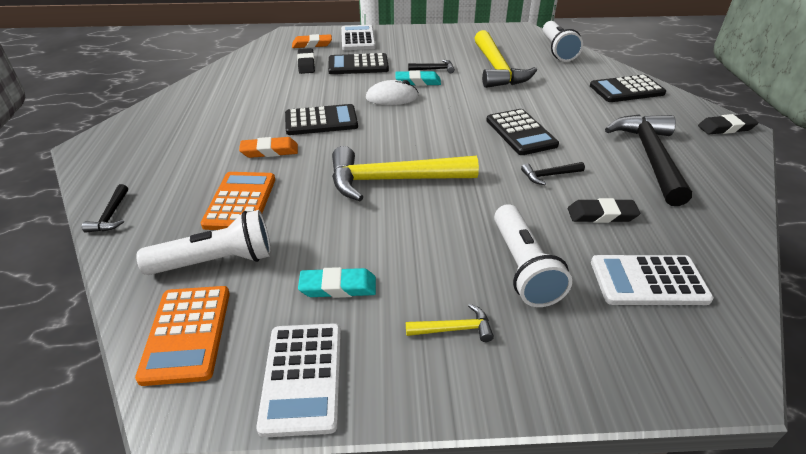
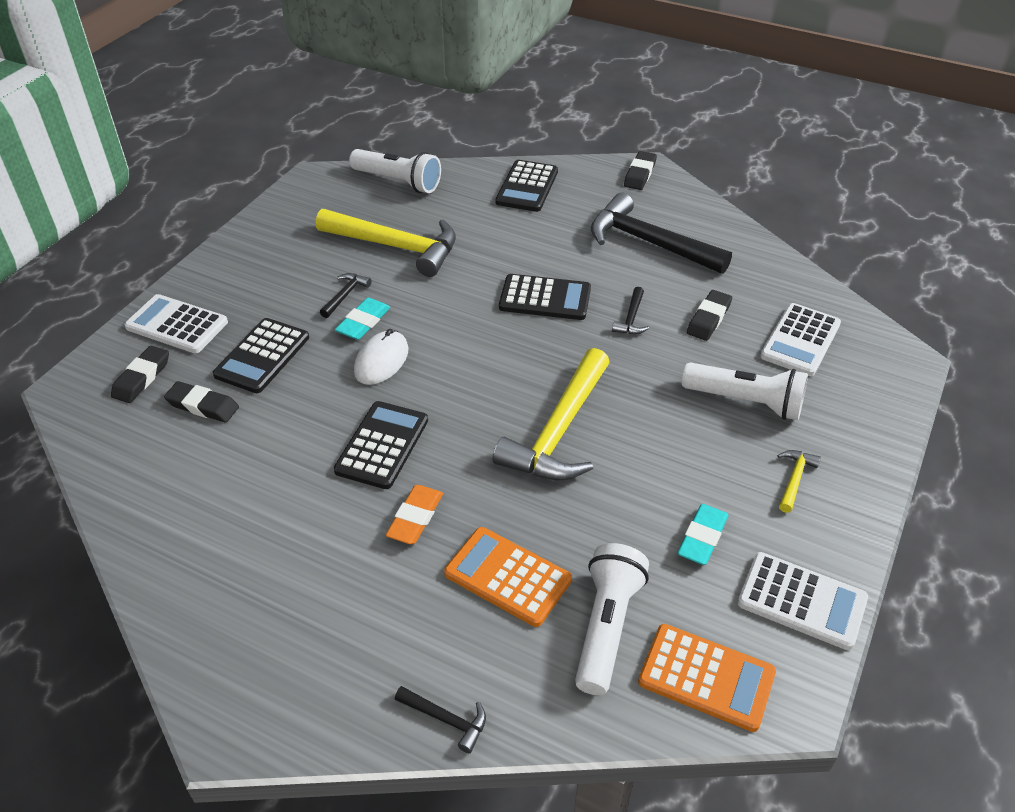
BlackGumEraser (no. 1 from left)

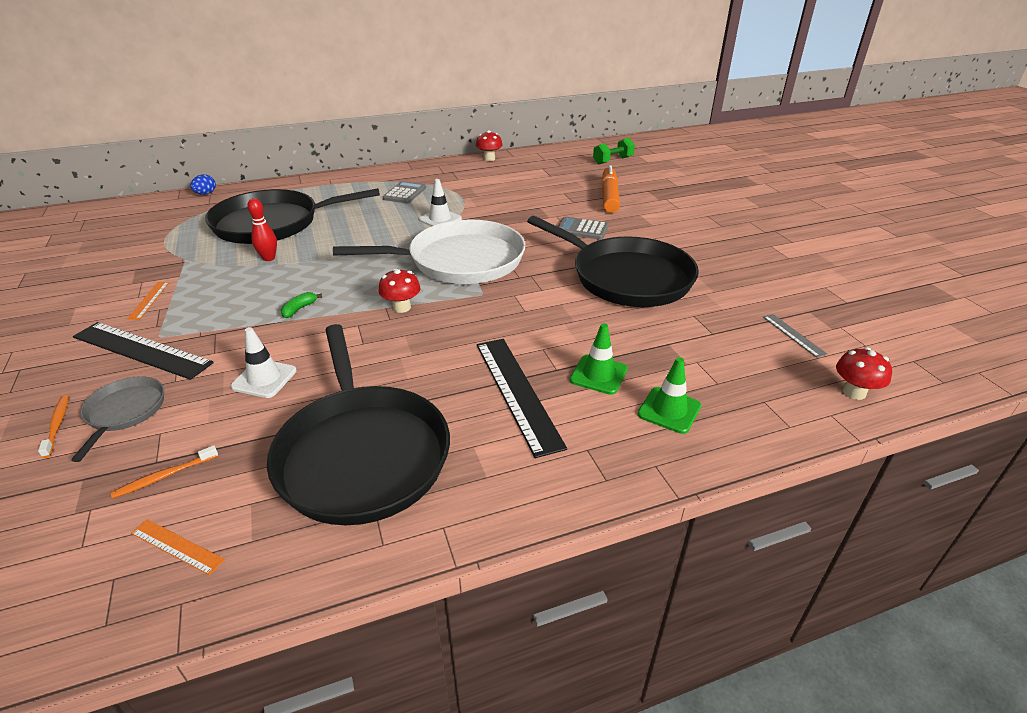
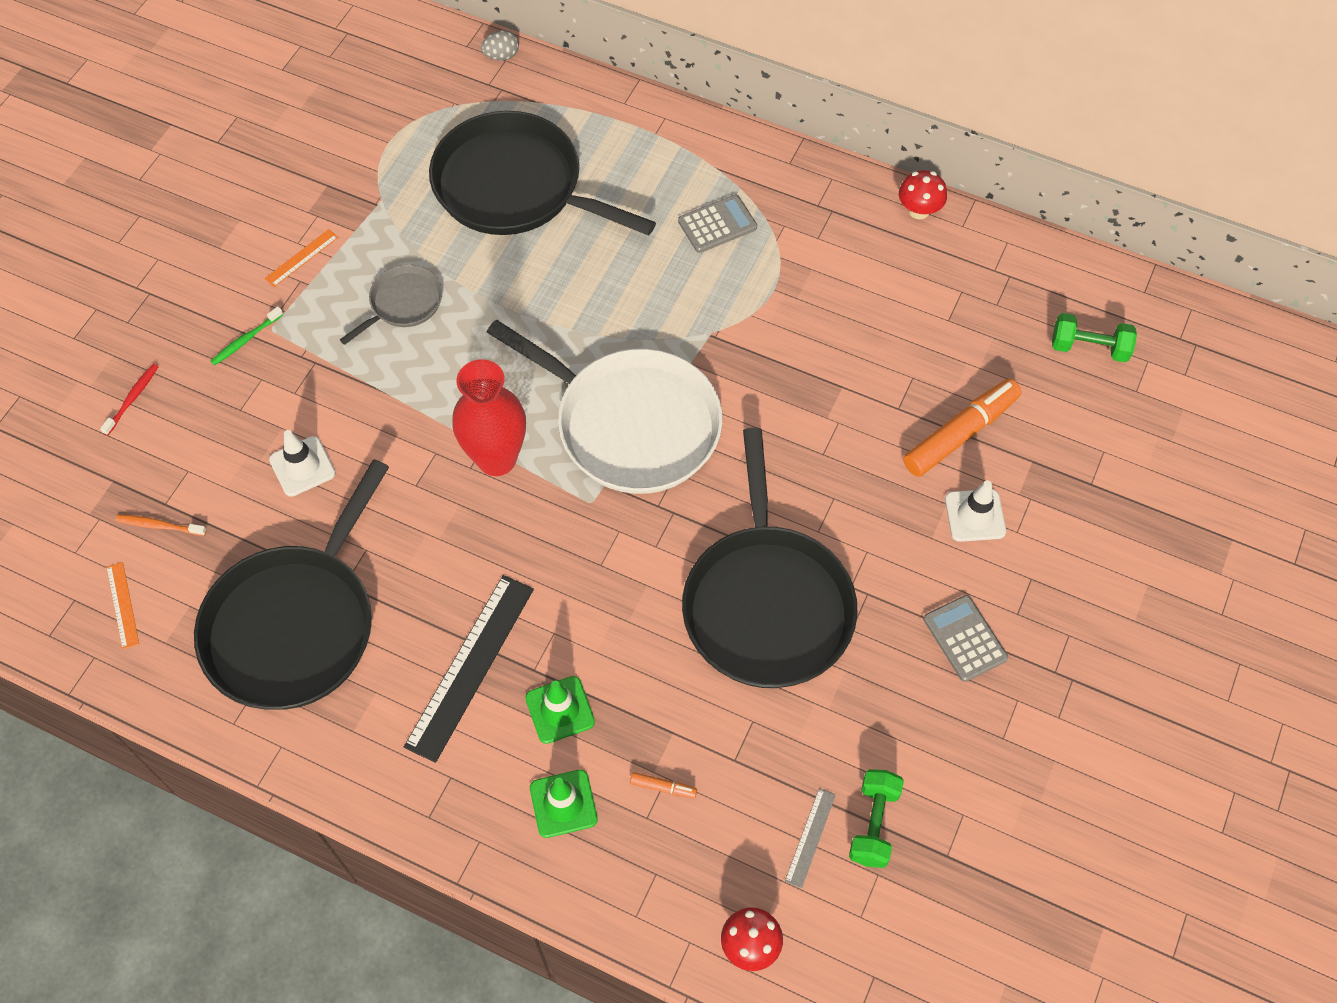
GrayEggShape; WhiteRoadCone (no. 2 from left); ScarletTenpin; GrayCalculator (no. 2 from left); ScarletTallVase; GreenToyBanana; GreenDentalBrush; GraySkillet; ScarletDentalBrush; GreenHandWeight (no. 1 from left); OrangeColouredMarker (no. 1 from left)

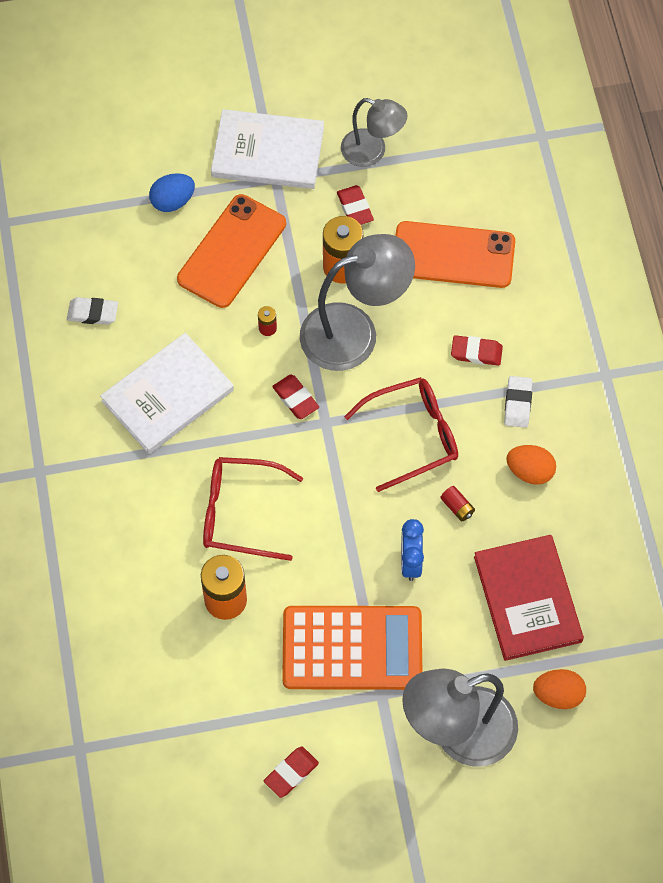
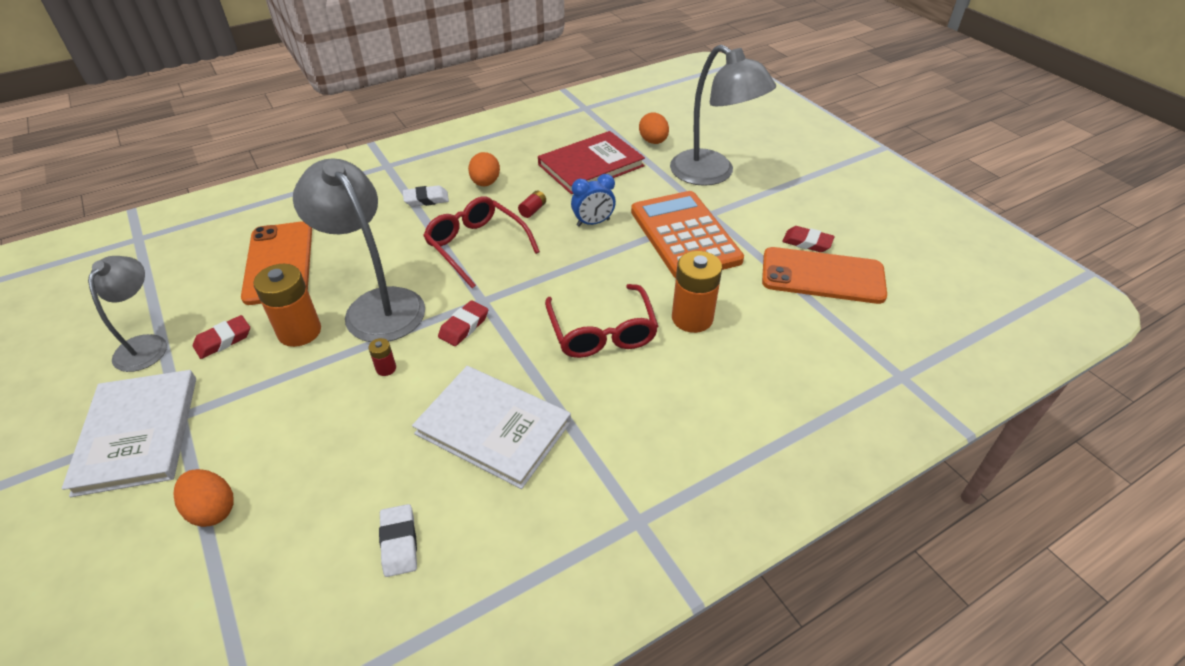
OrangeColouredEggShape (no. 1 from left); OrangeColouredSmartphone (no. 2 from left); ScarletGumEraser (no. 4 from left in the first image)

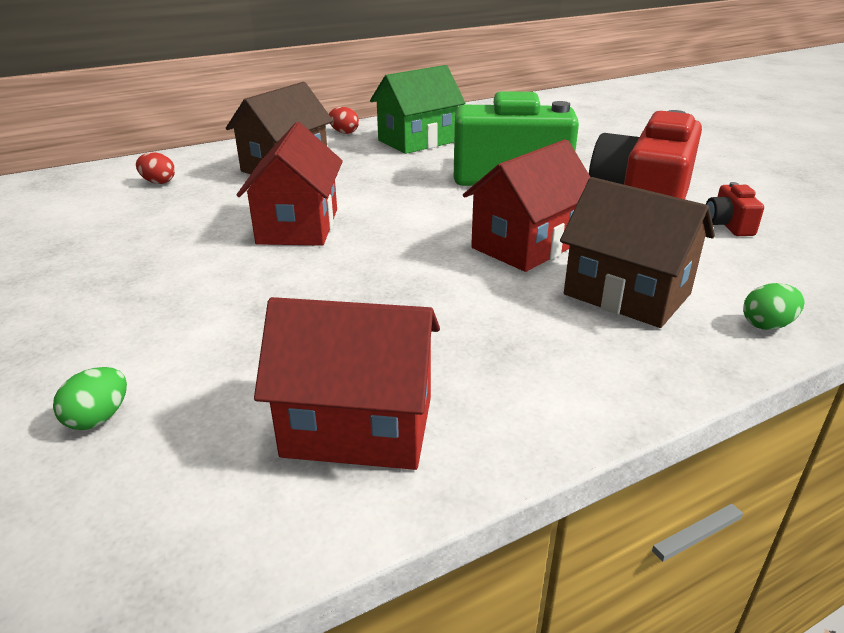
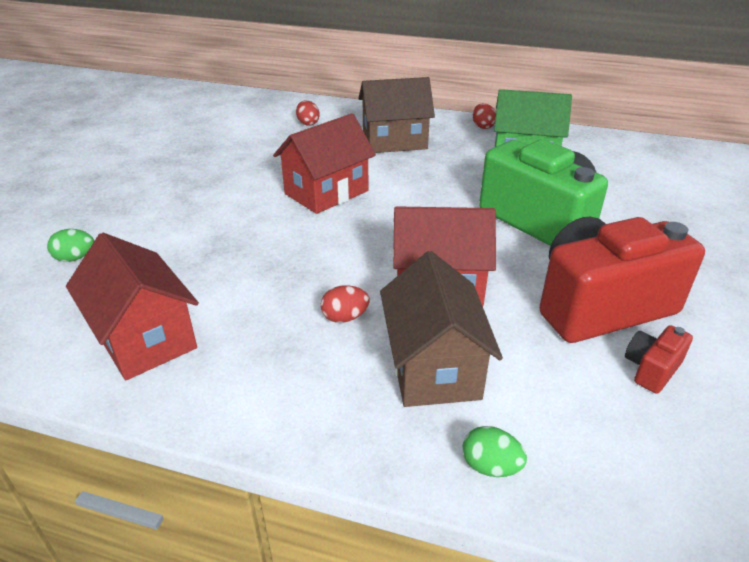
ScarletEggShape (no. 2 from left)

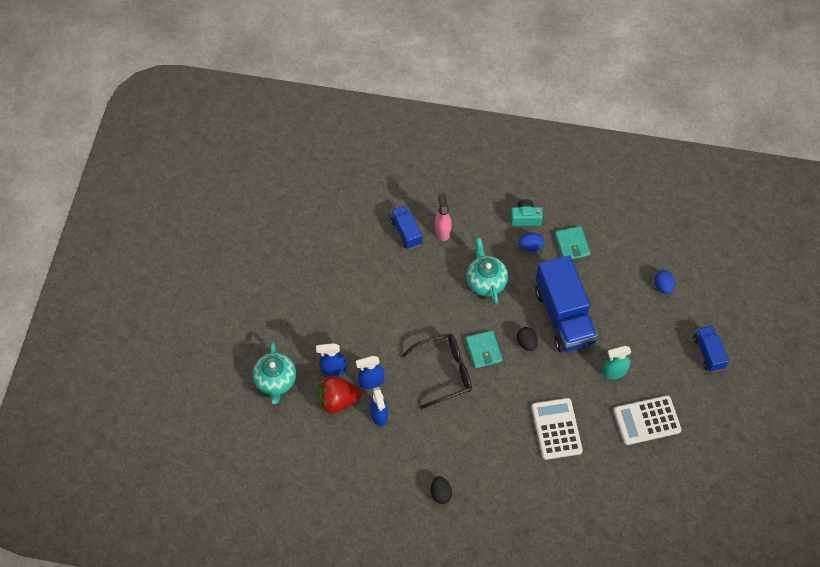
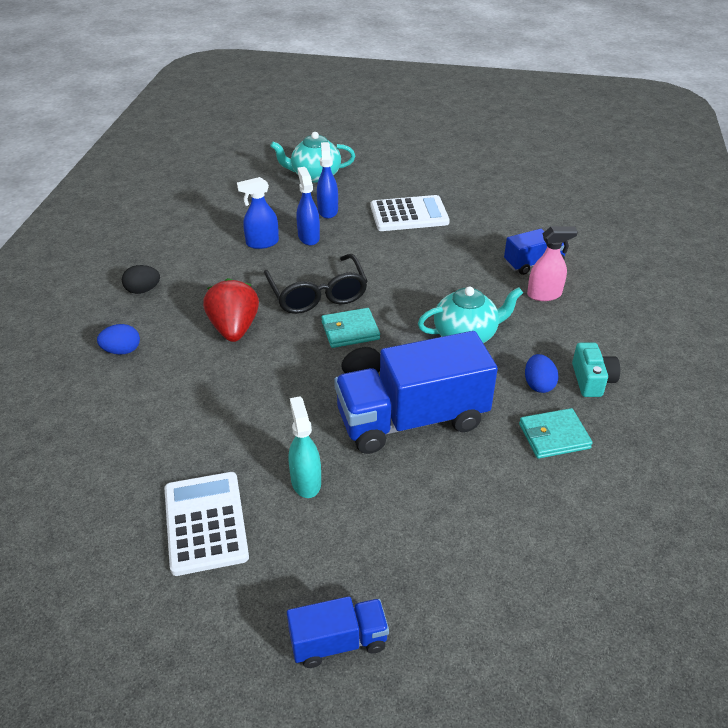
RoyalBlueEggShape (no. 1 from left); ScarletToyStrawberry; WhiteCalculator (no. 2 from left)

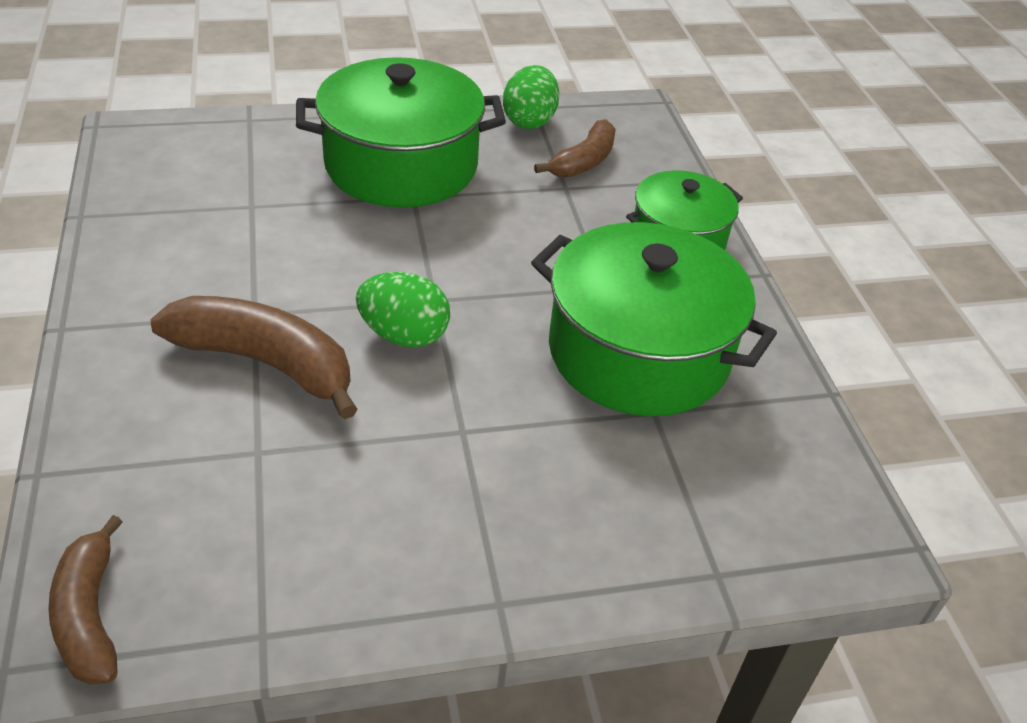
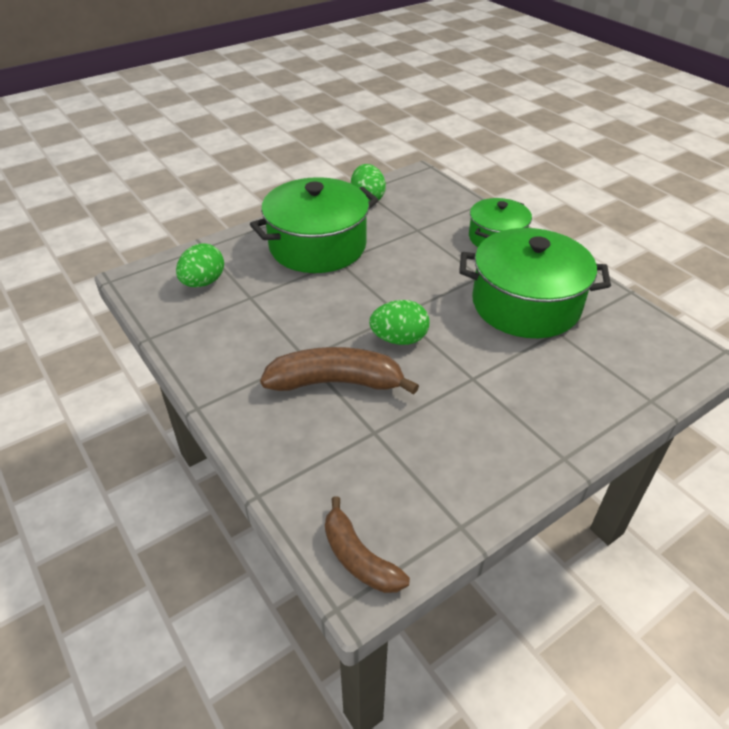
BrownToyBanana (no. 3 from left in the first image); GreenEggShape (no. 1 from left)

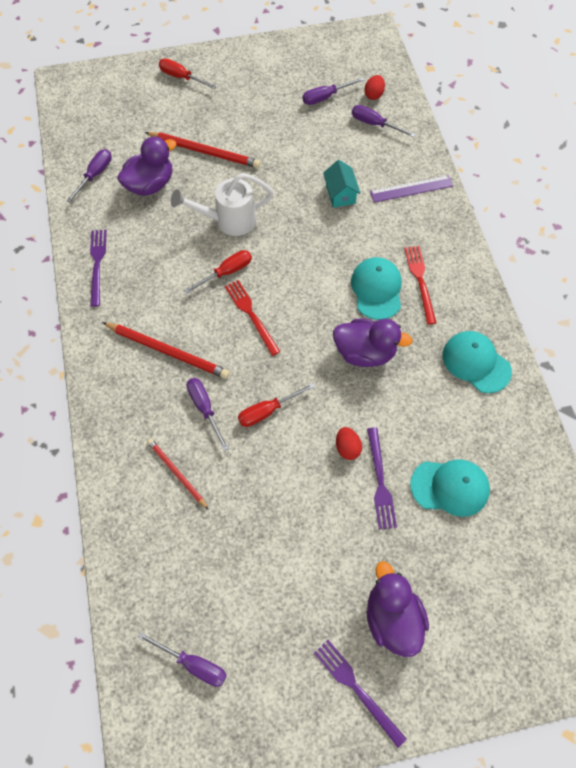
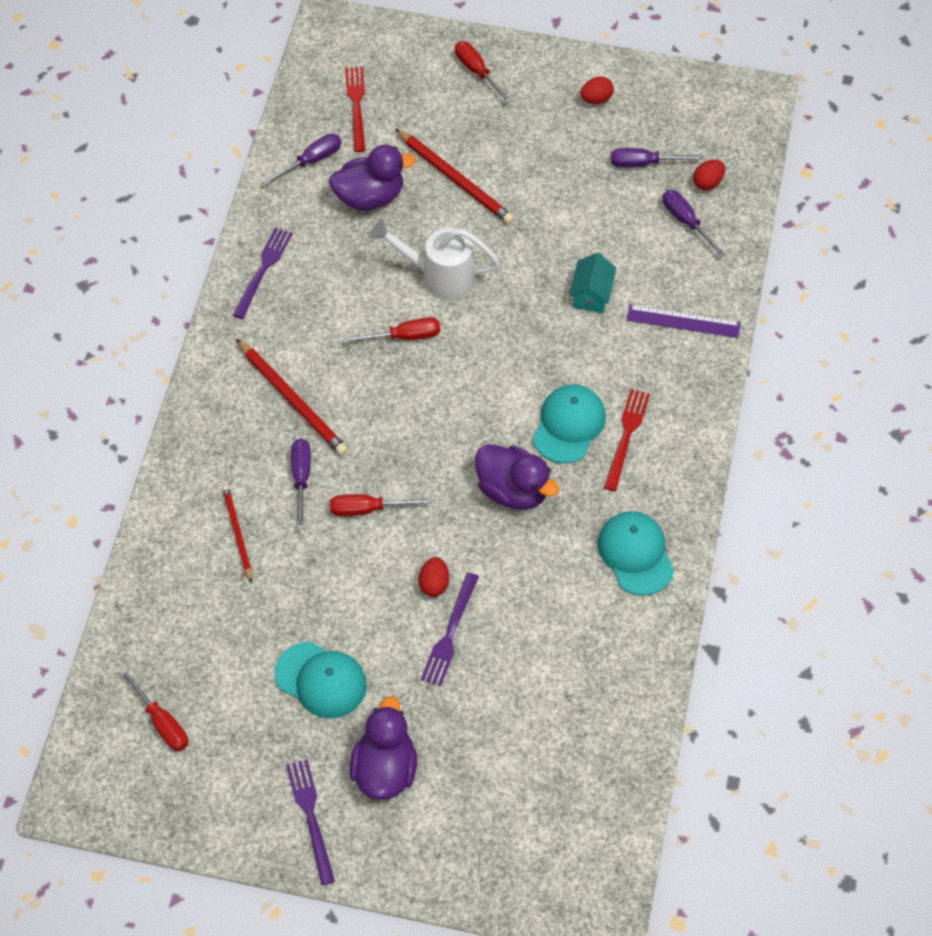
ScarletTableFork (no. 1 from left); TealBaseballCap (no. 1 from left); ScarletHandScrewdriver (no. 1 from left); ScarletEggShape (no. 2 from left)

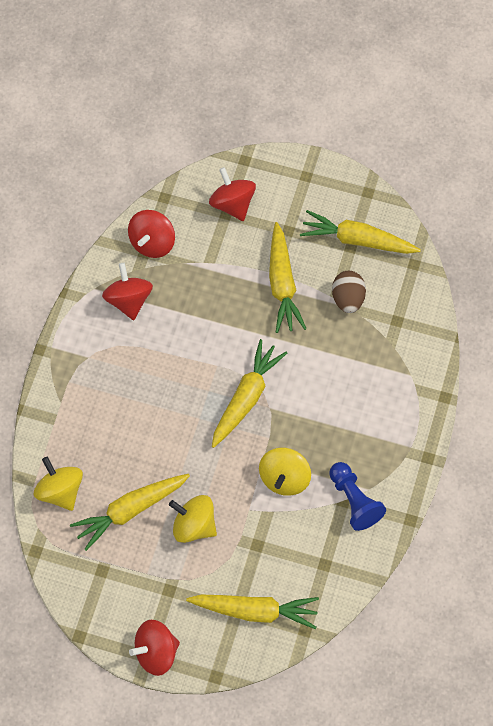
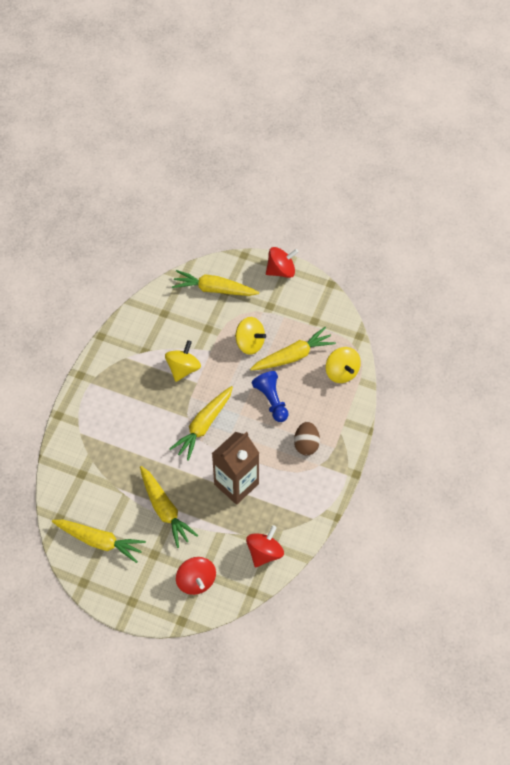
YellowToyCarrot (no. 2 from left); ScarletSpinningTop (no. 1 from left in the first image); BrownEggShape; RoyalBlueChessPawn; BrownJuiceCarton

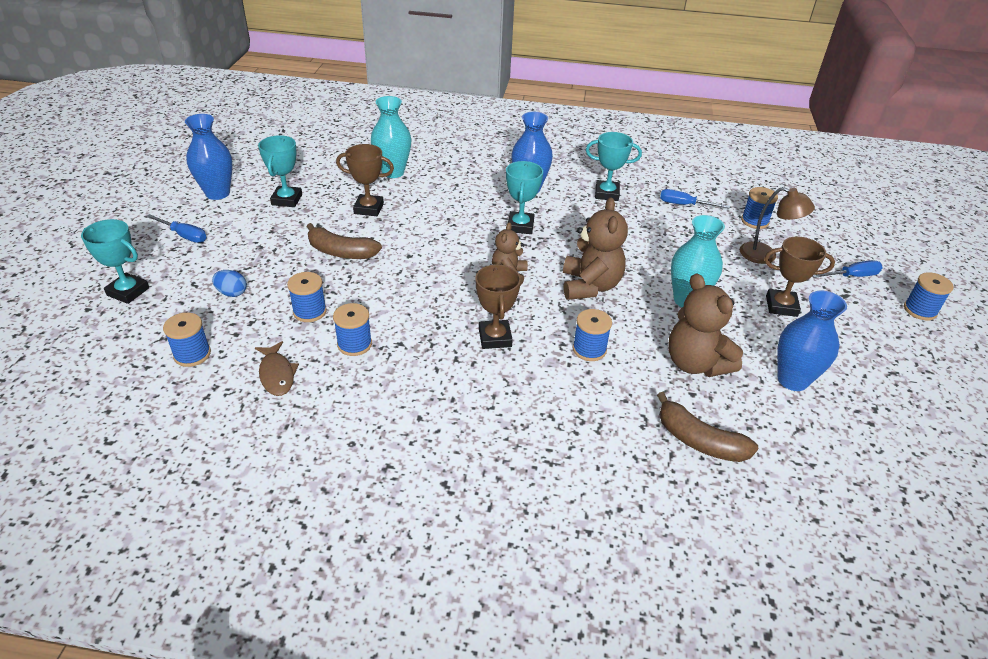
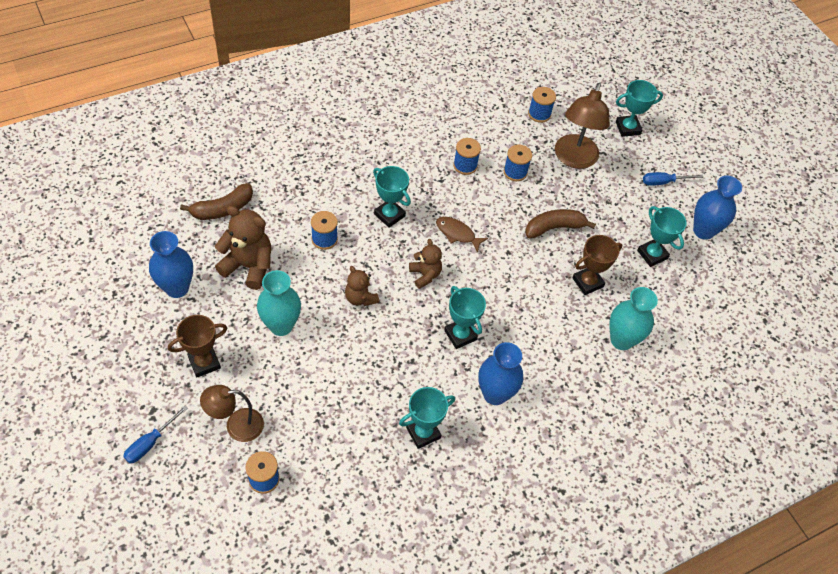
RoyalBlueHandScrewdriver (no. 2 from left in the first image); BrownTeddyBear (no. 2 from left); TealAwardCup (no. 1 from left); BrownDeskLamp (no. 2 from left); RoyalBlueSpool (no. 6 from left in the first image); BrownFishFigure; BrownToyBanana (no. 1 from left)

